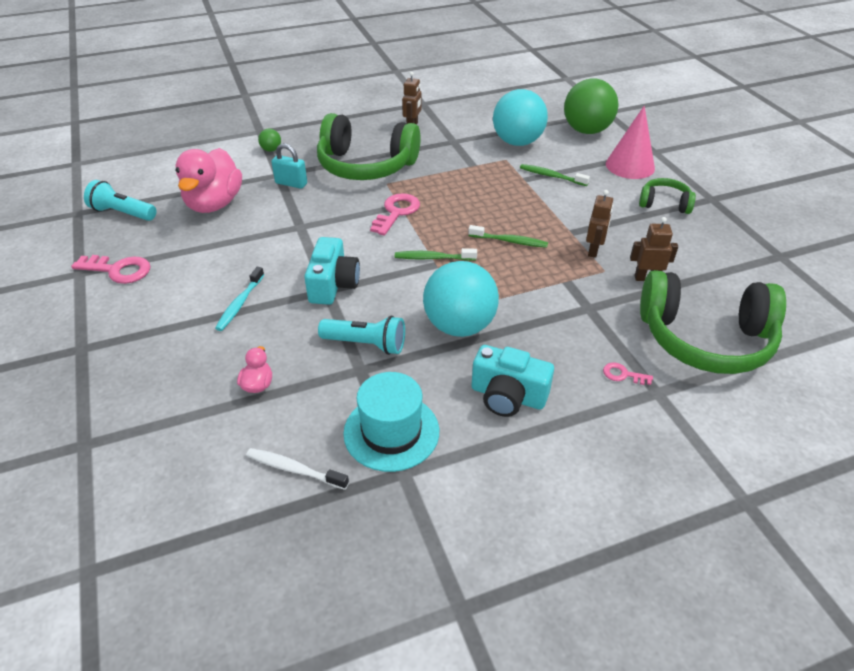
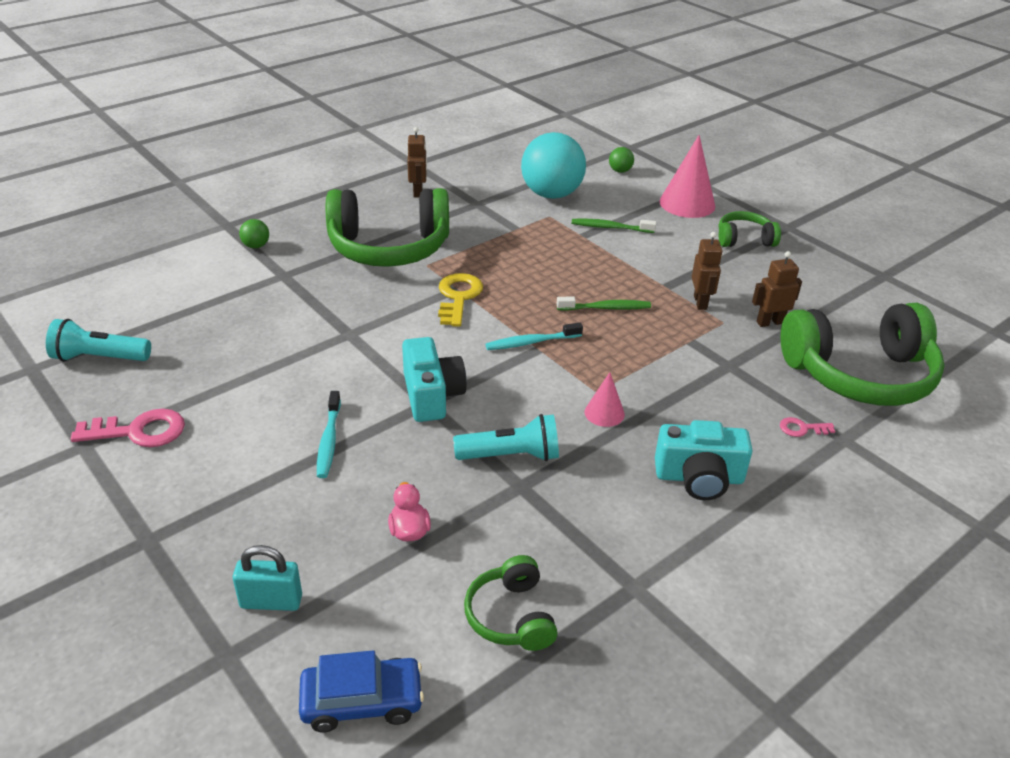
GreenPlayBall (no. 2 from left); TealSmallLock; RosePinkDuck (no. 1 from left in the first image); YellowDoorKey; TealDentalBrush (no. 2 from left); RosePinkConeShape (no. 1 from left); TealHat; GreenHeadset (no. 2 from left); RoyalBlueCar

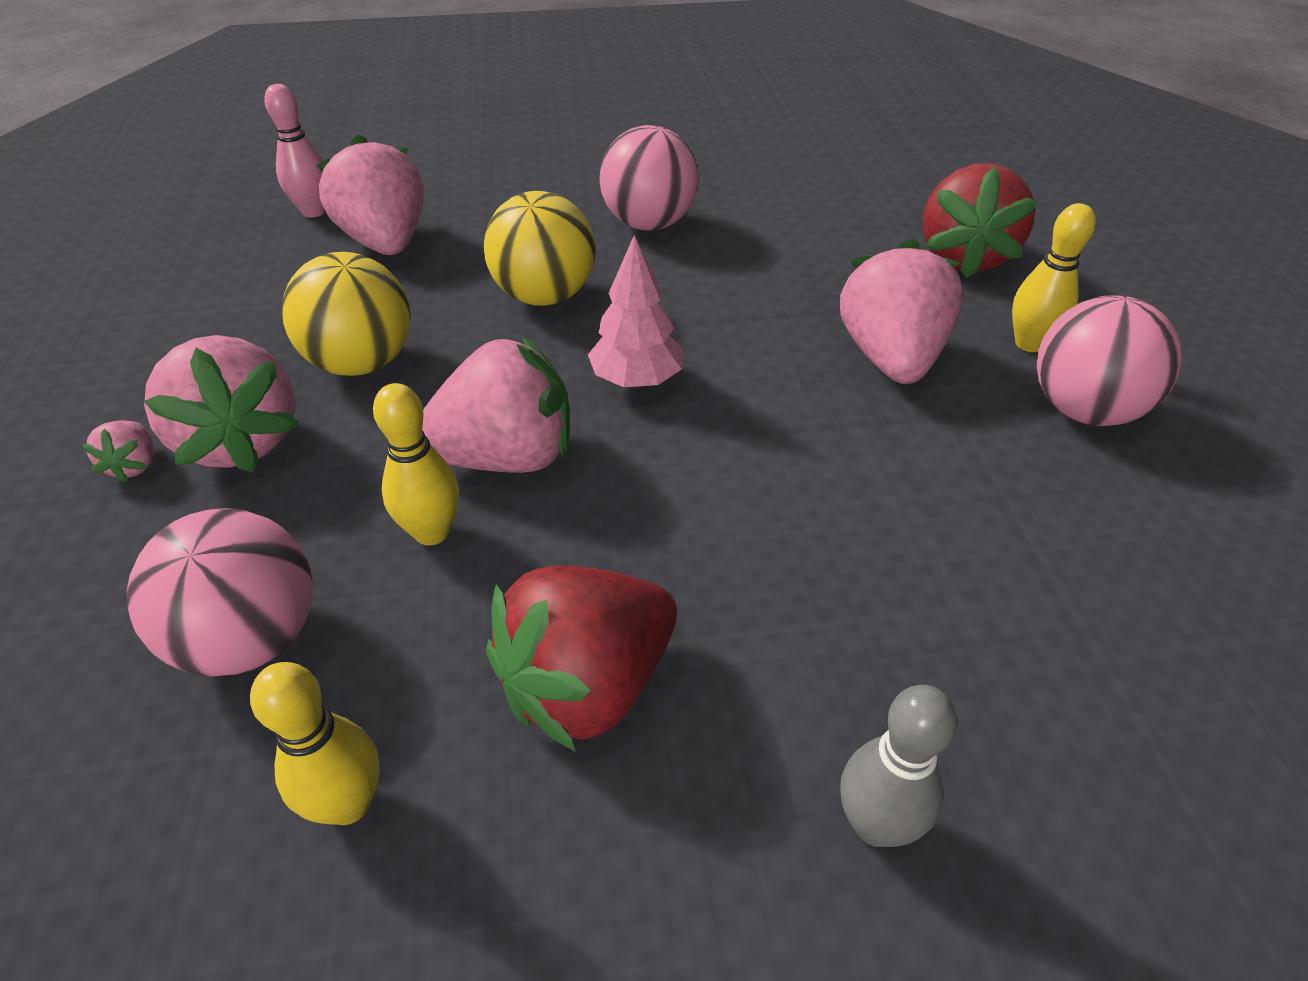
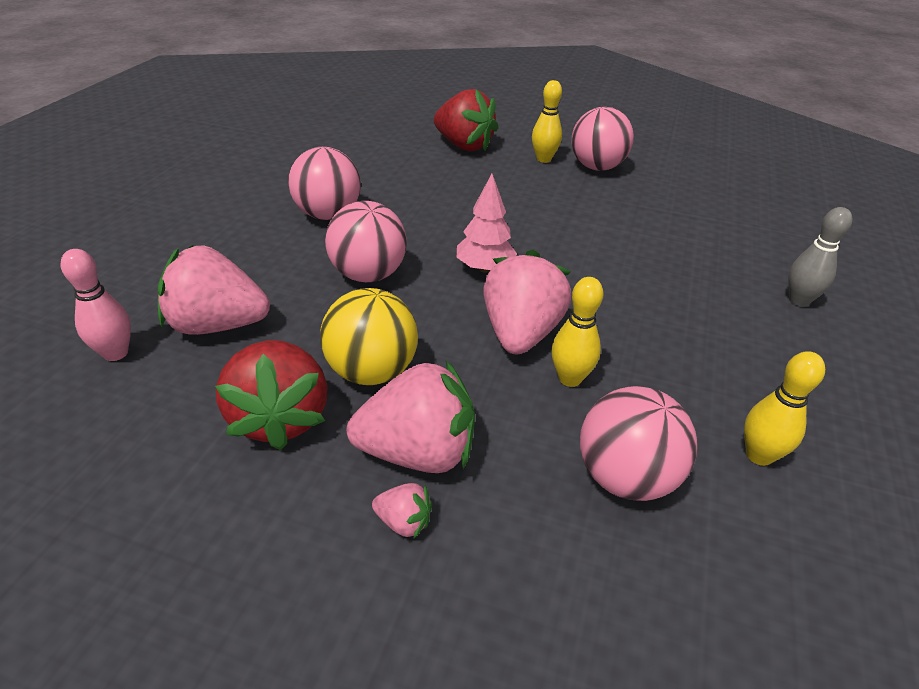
RosePinkPlayBall (no. 2 from left); RosePinkToyStrawberry (no. 5 from left in the first image); ScarletToyStrawberry (no. 1 from left)

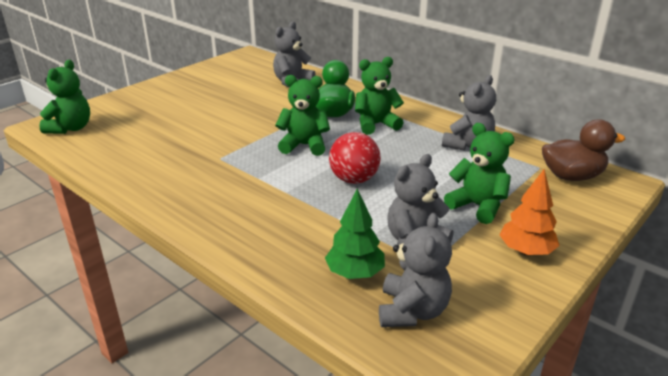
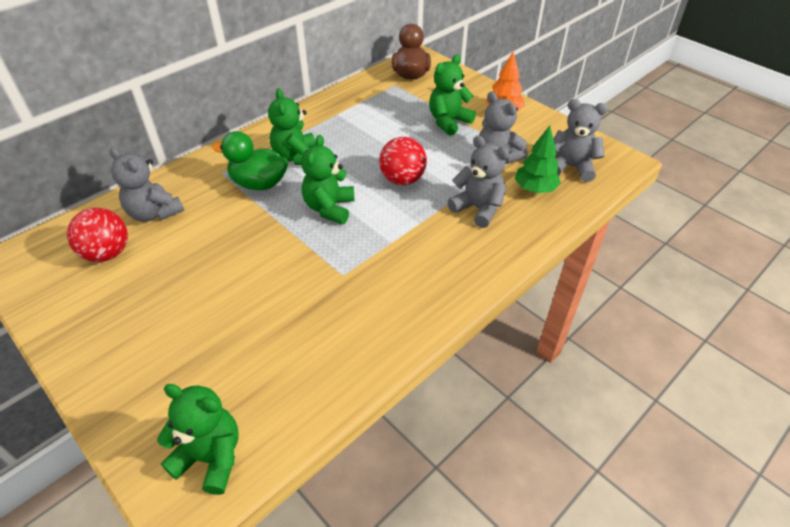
GrayTeddyBear (no. 2 from left); ScarletPlayBall (no. 1 from left)

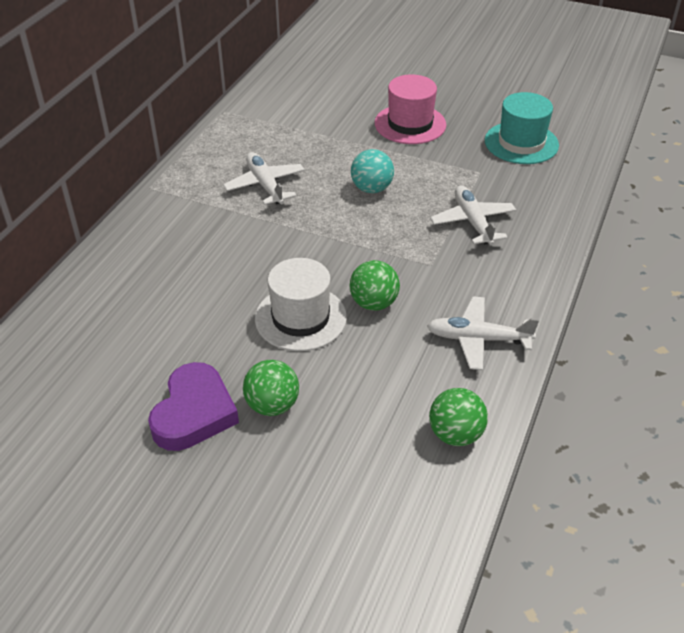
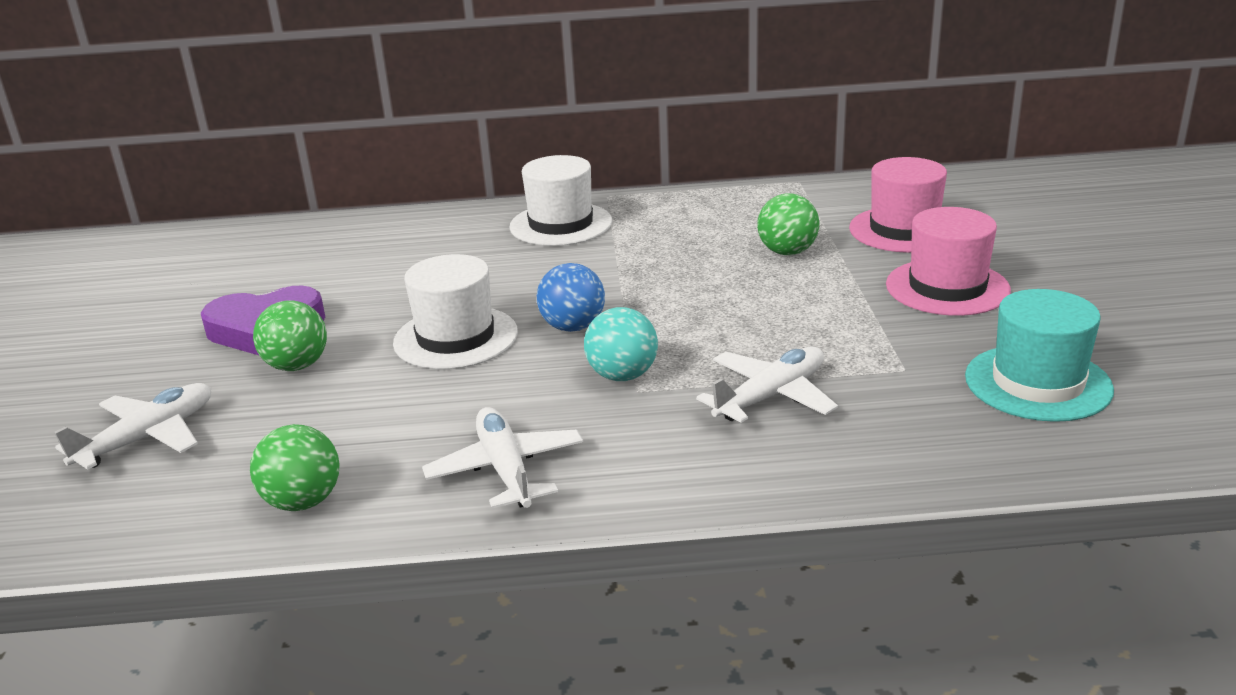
TealPlayBall; WhiteAeroplane (no. 1 from left); GreenPlayBall (no. 3 from left); WhiteHat (no. 2 from left); RosePinkHat (no. 1 from left); RoyalBluePlayBall

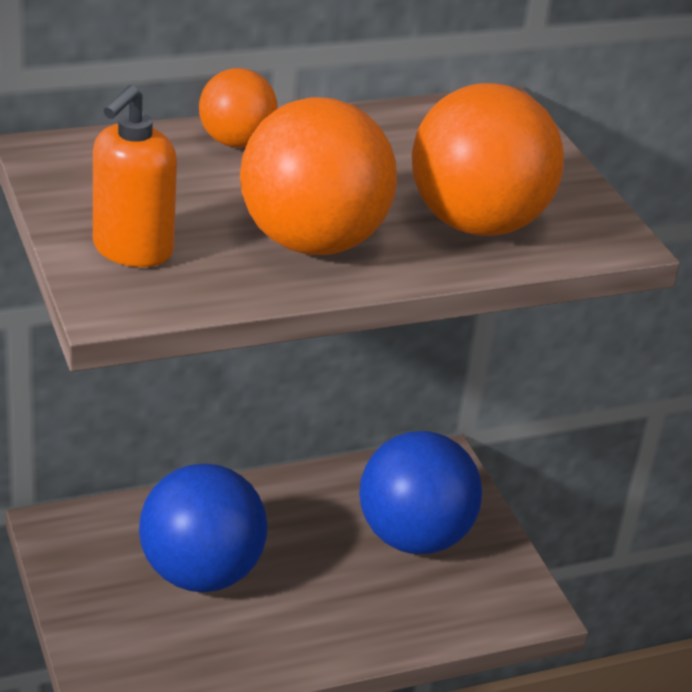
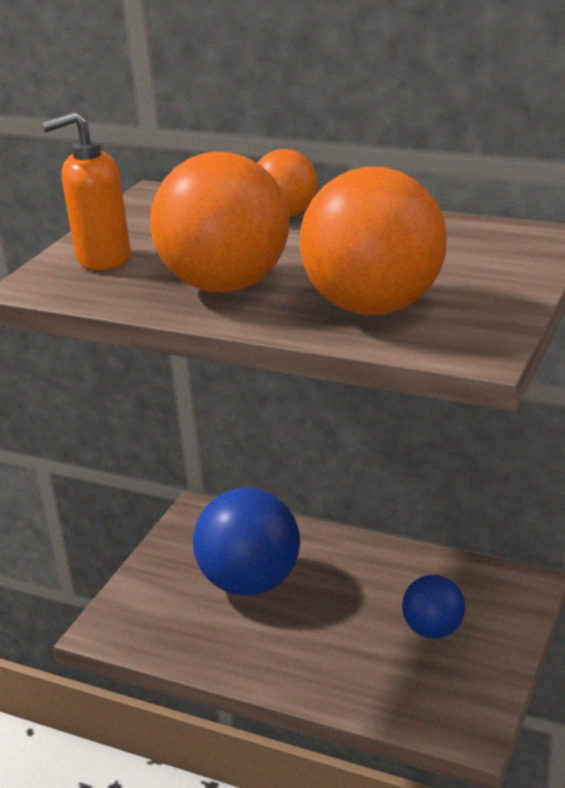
RoyalBluePlayBall (no. 2 from left)

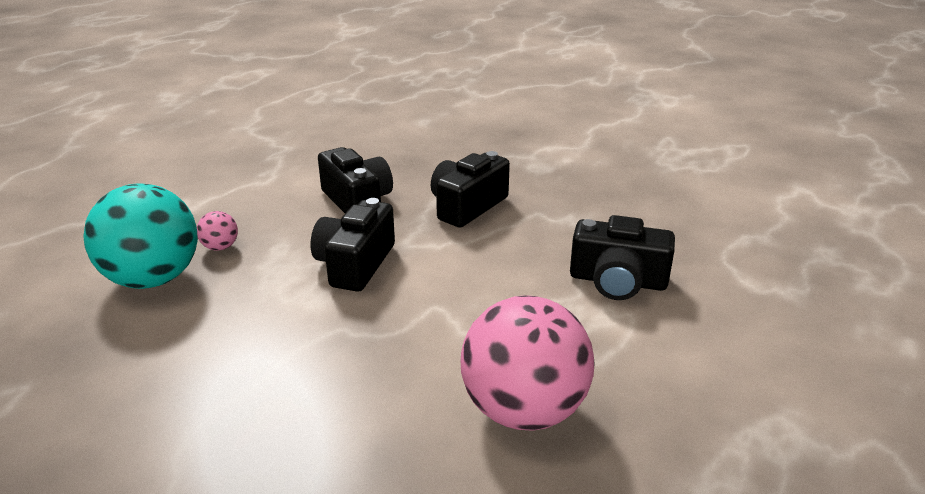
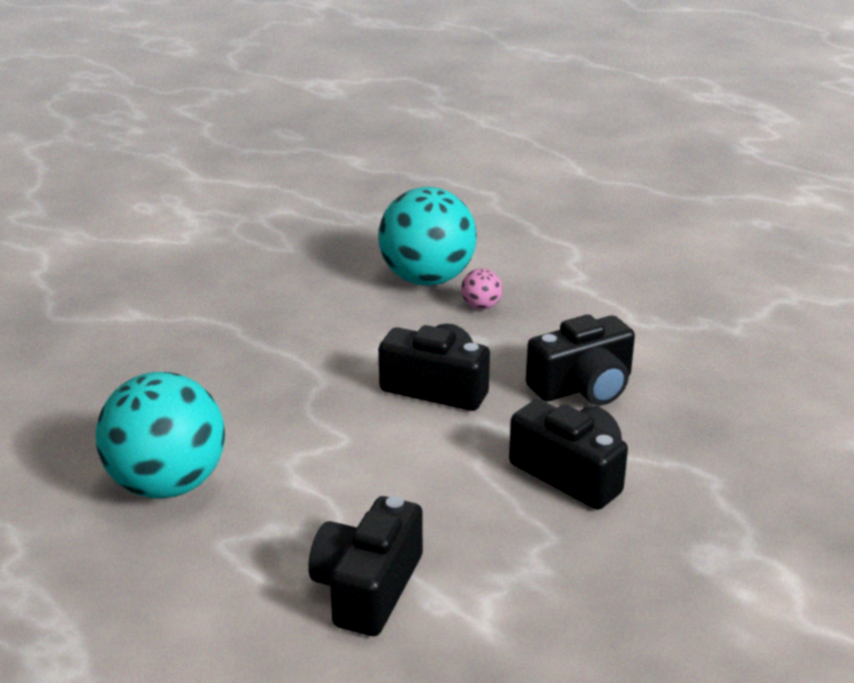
TealPlayBall (no. 1 from left)

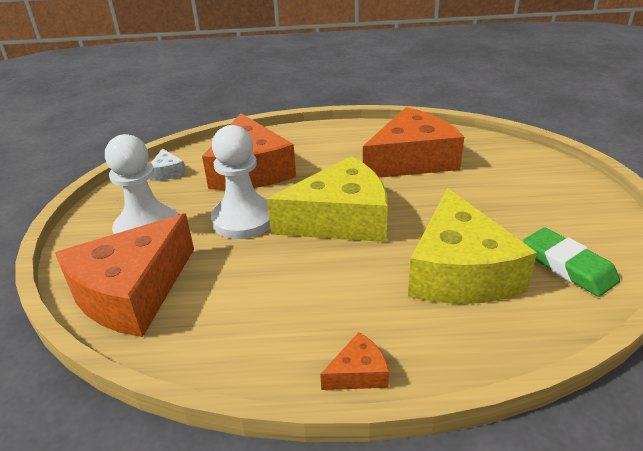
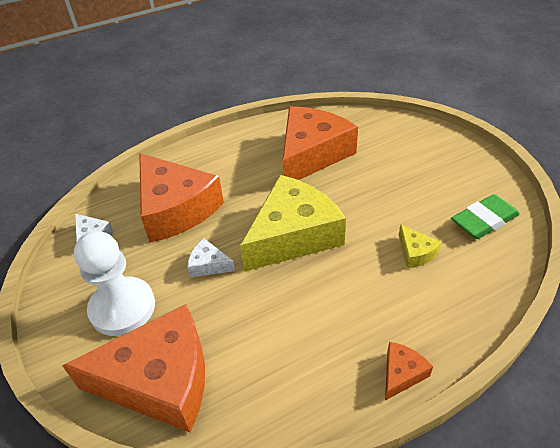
WhiteCheese (no. 2 from left); YellowCheese (no. 2 from left); OrangeColouredCheese (no. 1 from left); GreenGumEraser

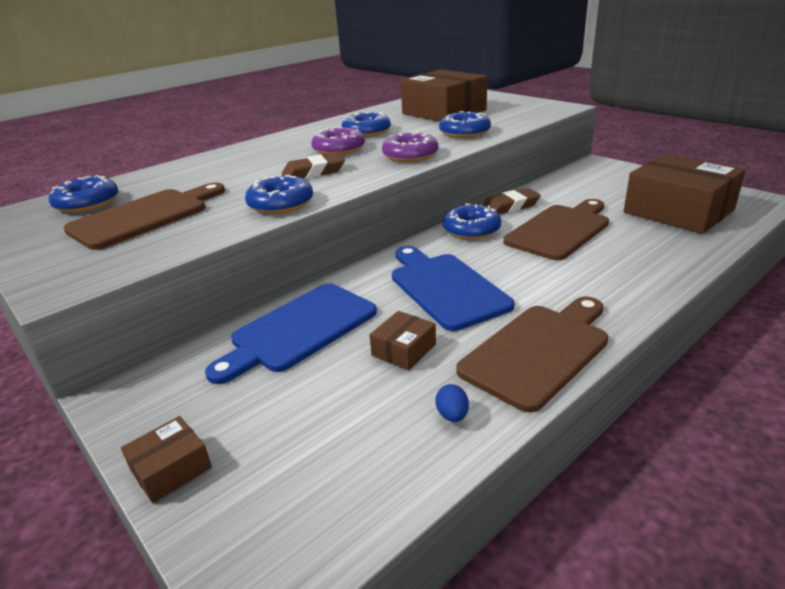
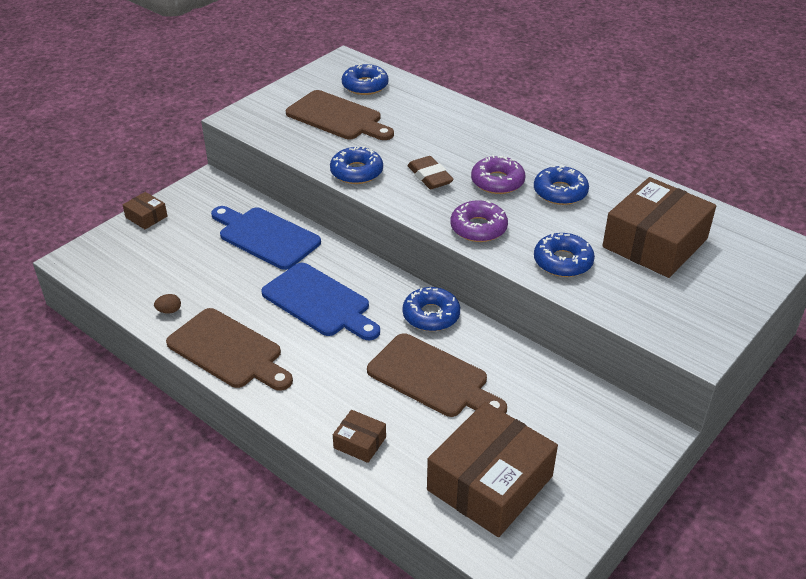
BrownGumEraser (no. 2 from left in the first image); RoyalBlueBreadBoard (no. 2 from left); BrownParcel (no. 2 from left); BrownEggShape

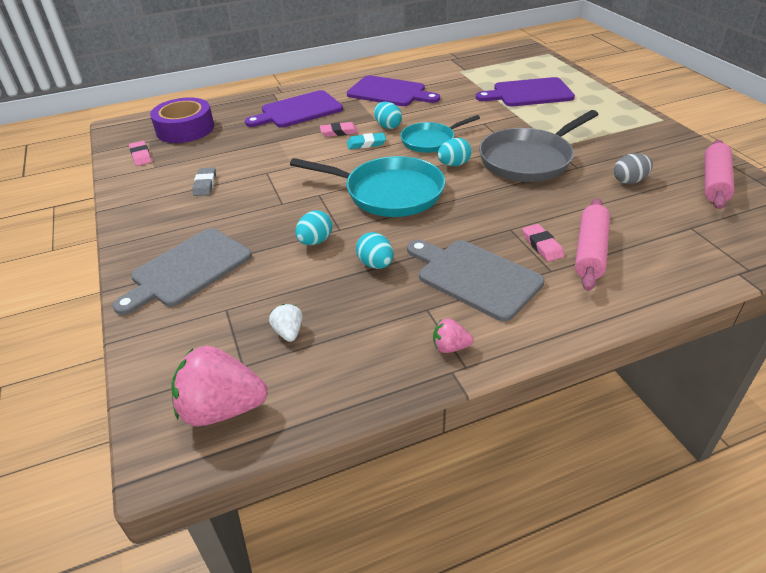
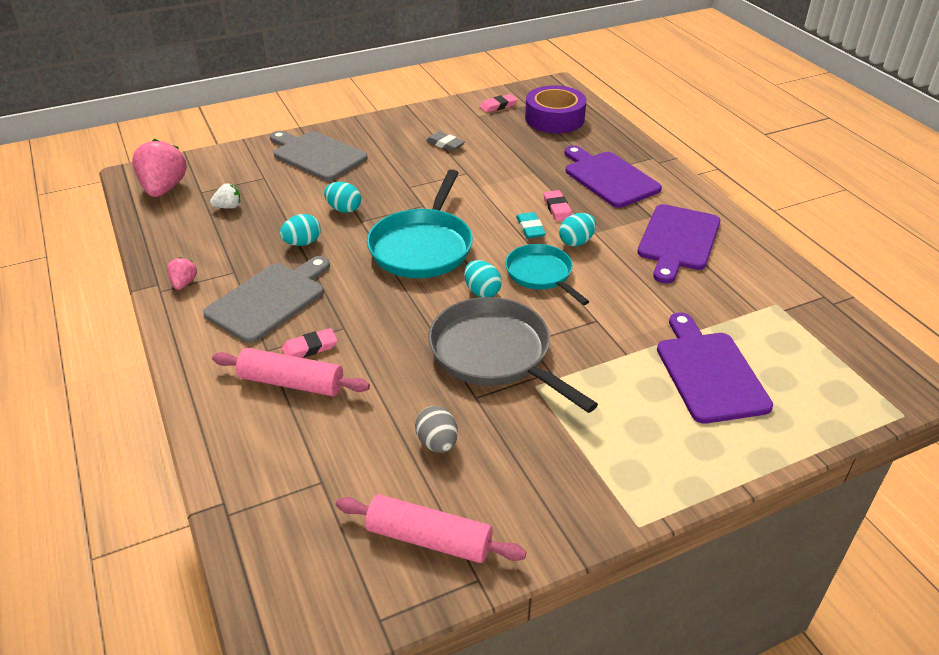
GrayGumEraser

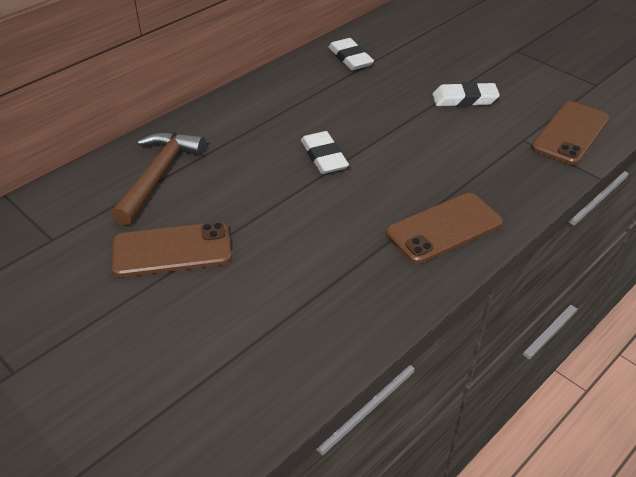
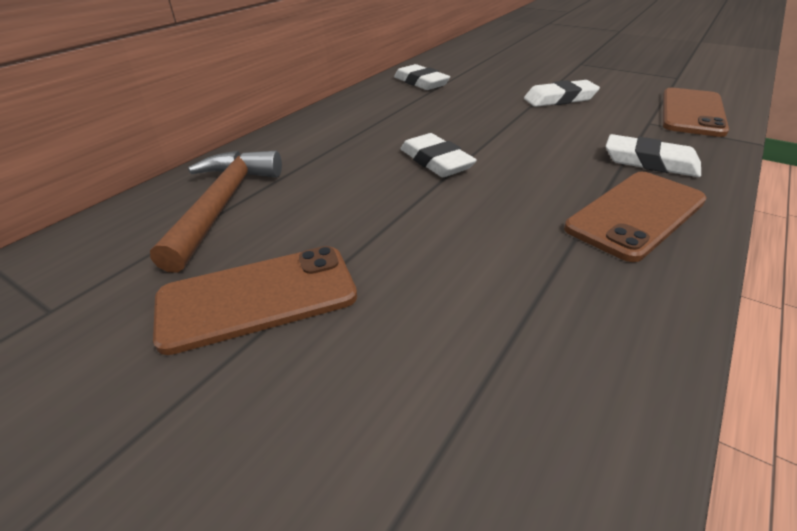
WhiteGumEraser (no. 4 from left)

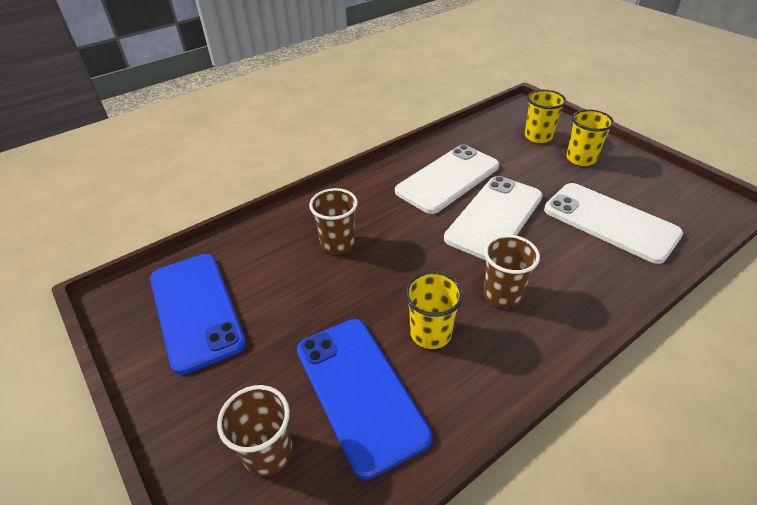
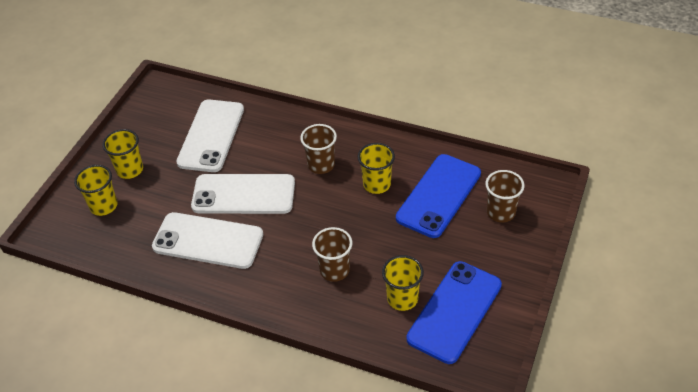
YellowBeaker (no. 4 from left)

